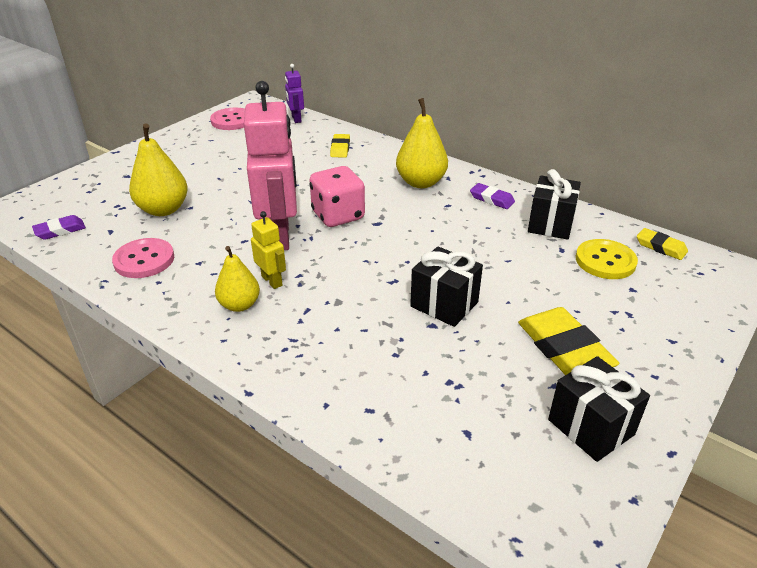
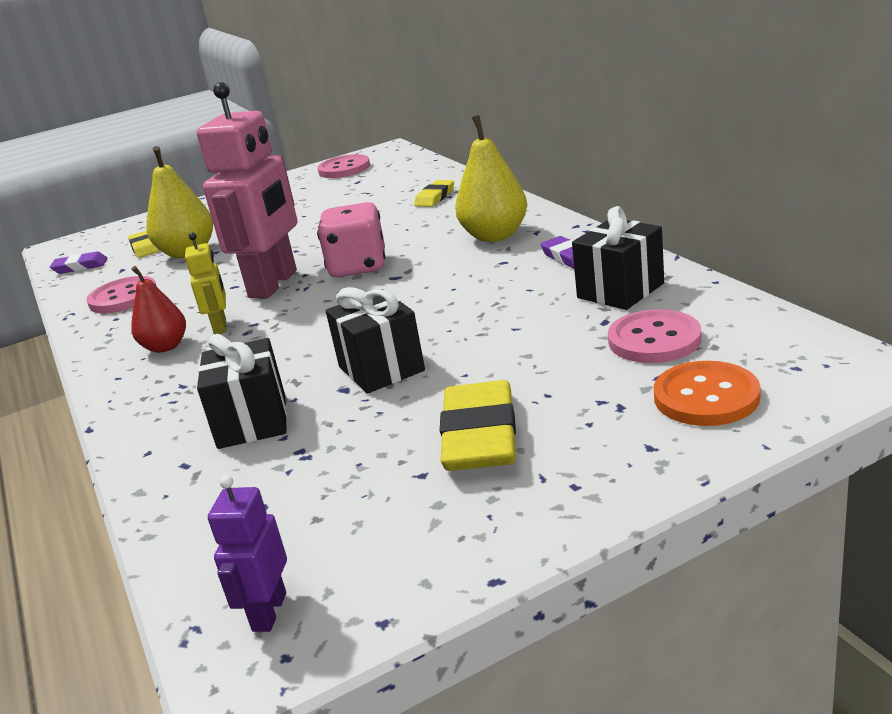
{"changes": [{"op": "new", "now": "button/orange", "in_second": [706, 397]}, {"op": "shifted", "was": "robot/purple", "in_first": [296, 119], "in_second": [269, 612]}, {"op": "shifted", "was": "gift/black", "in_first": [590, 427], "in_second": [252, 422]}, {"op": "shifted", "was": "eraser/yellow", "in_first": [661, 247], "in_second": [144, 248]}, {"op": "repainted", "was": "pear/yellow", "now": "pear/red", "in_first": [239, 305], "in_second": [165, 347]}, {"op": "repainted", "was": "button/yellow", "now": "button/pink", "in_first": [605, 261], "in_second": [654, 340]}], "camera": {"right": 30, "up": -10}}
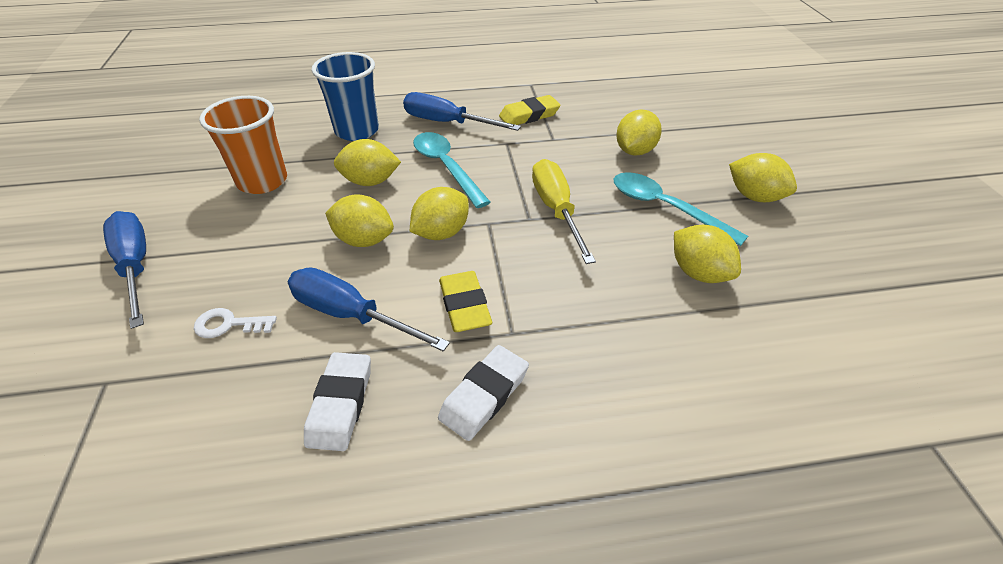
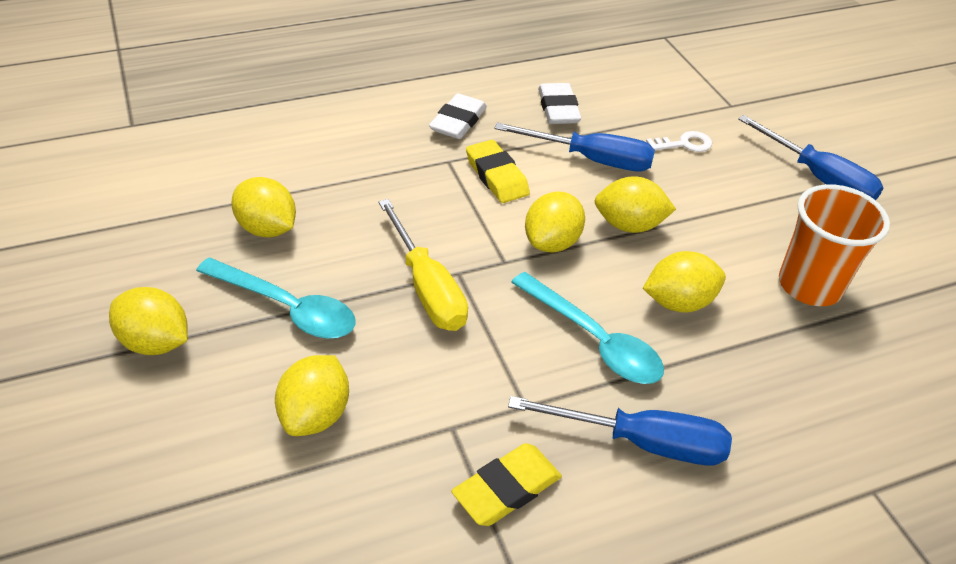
{"changes": [{"op": "gone", "was": "cup/blue", "in_first": [357, 131]}], "camera": {"right": 165, "up": 0}}
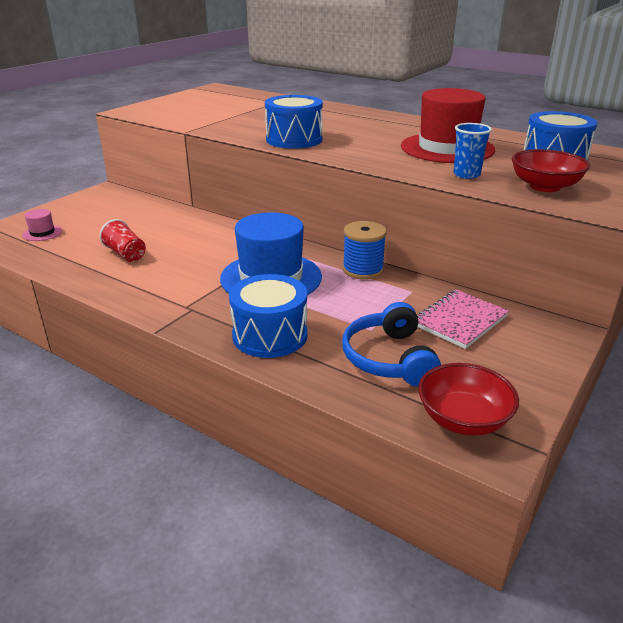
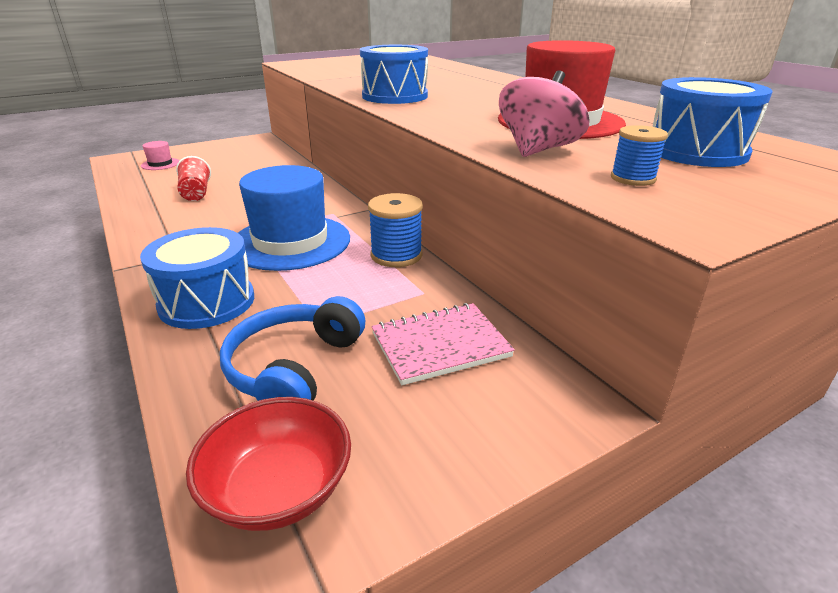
{"changes": [{"op": "swapped", "was": "cup/blue", "now": "spinning top/pink", "in_first": [466, 175], "in_second": [538, 150]}, {"op": "swapped", "was": "bowl/red", "now": "spool/blue", "in_first": [544, 186], "in_second": [633, 178]}], "camera": {"right": 25, "up": 0}}
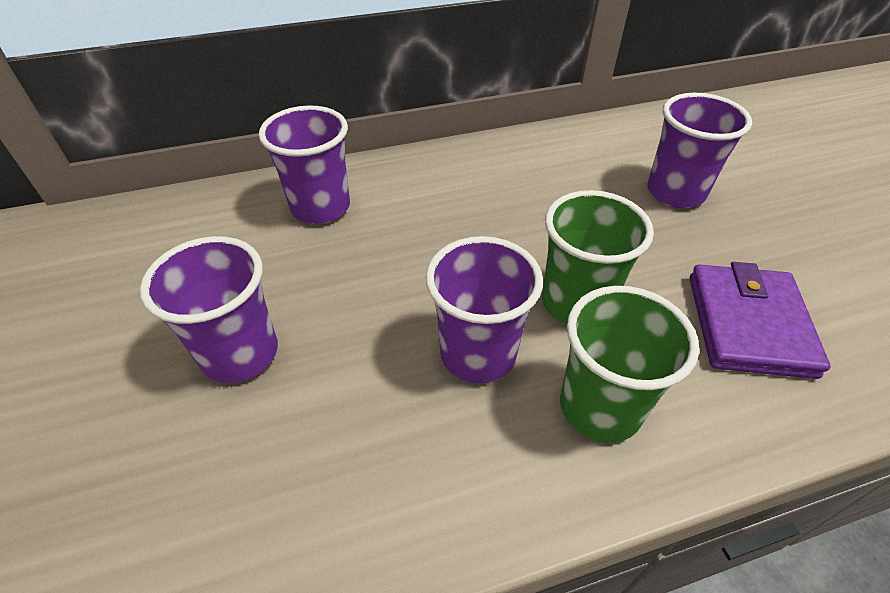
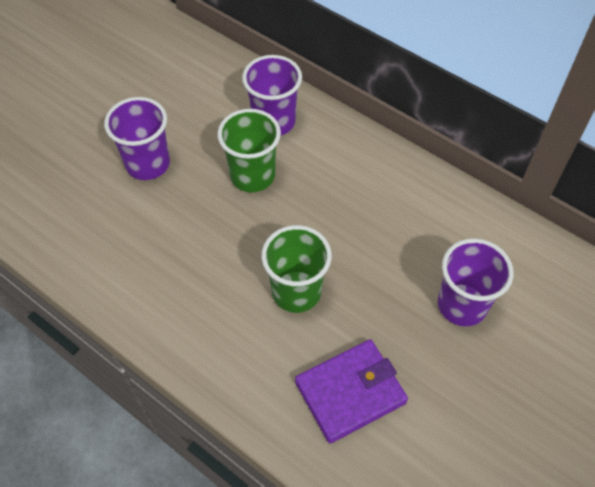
{"changes": [{"op": "gone", "was": "cup/purple", "in_first": [478, 354]}, {"op": "shifted", "was": "cup/green", "in_first": [600, 407], "in_second": [252, 176]}], "camera": {"right": 55, "up": 10}}
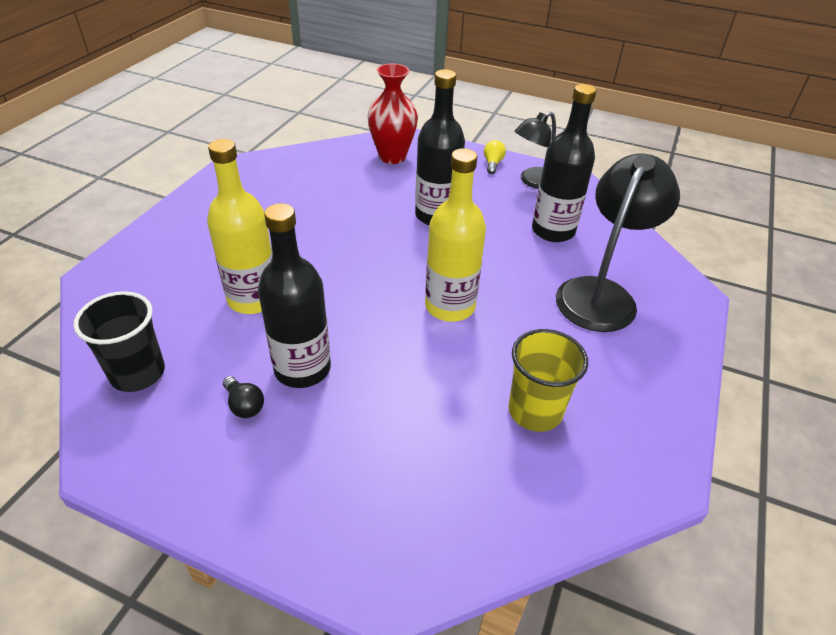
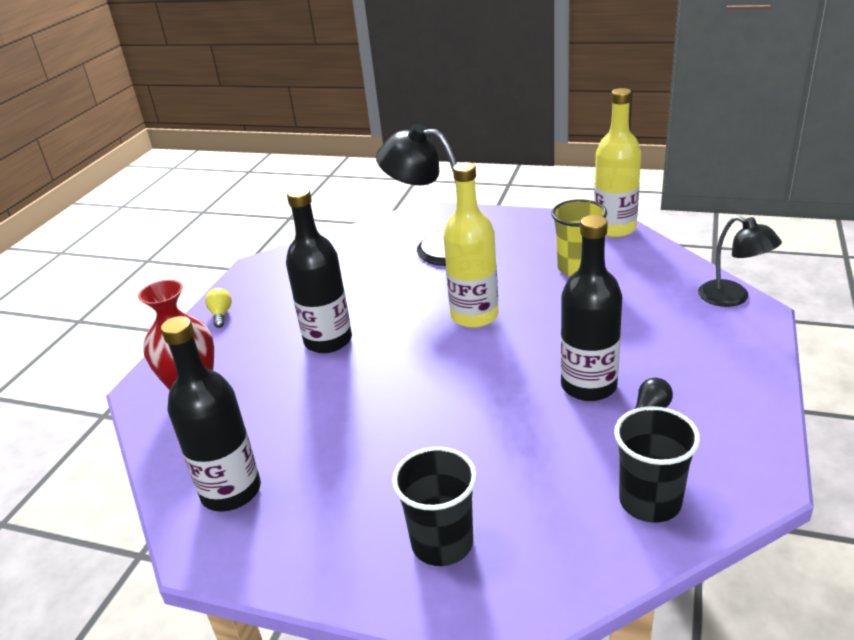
{"changes": [{"op": "new", "now": "cup/black", "in_second": [442, 543]}, {"op": "shifted", "was": "bottle/yellow", "in_first": [253, 299], "in_second": [614, 228]}, {"op": "shifted", "was": "lamp/black", "in_first": [533, 181], "in_second": [732, 298]}, {"op": "shifted", "was": "bottle/black", "in_first": [553, 231], "in_second": [231, 491]}, {"op": "rotated", "was": "light bulb/yellow", "in_first": [492, 164], "in_second": [221, 315], "clockwise": 75}], "camera": {"right": -90, "up": -10}}
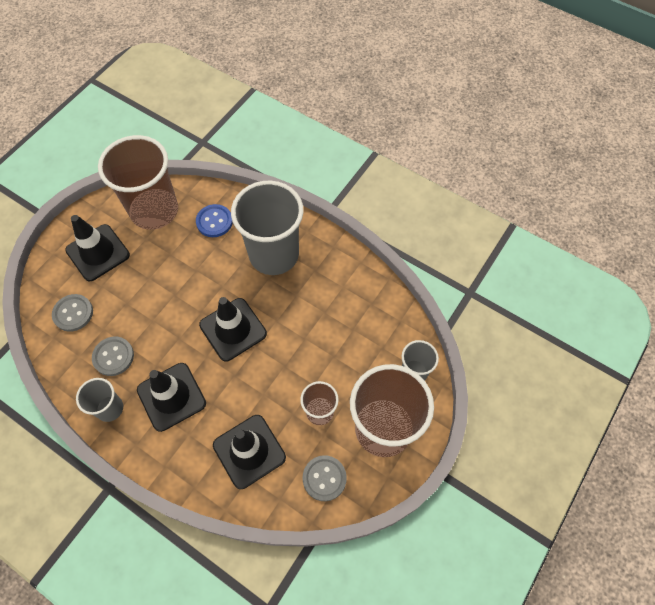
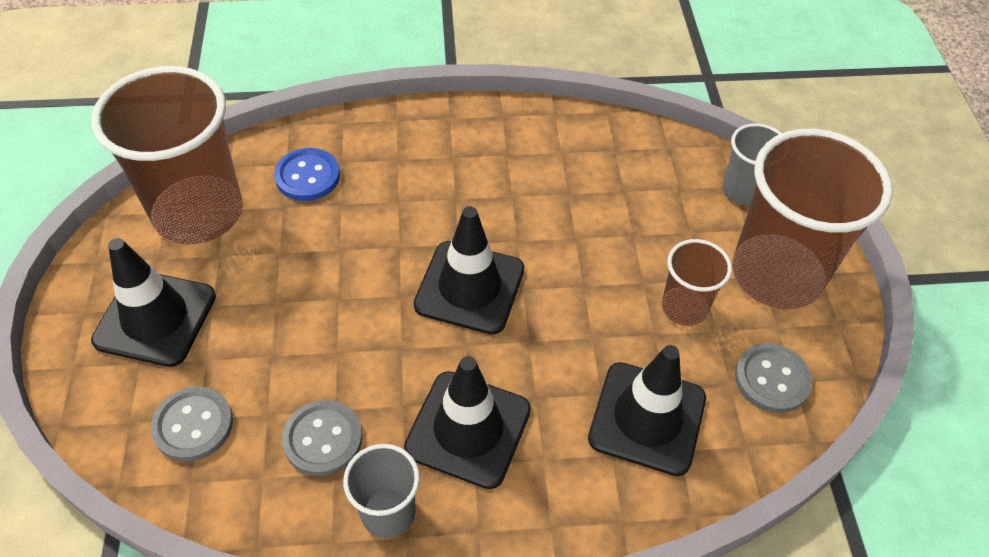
{"changes": [{"op": "gone", "was": "cup/grey", "in_first": [274, 254]}], "camera": {"right": -40, "up": -10}}
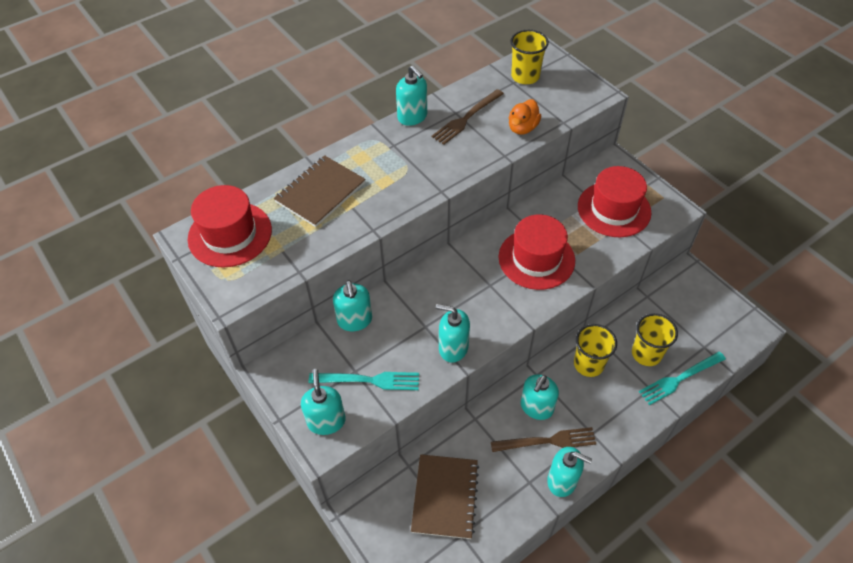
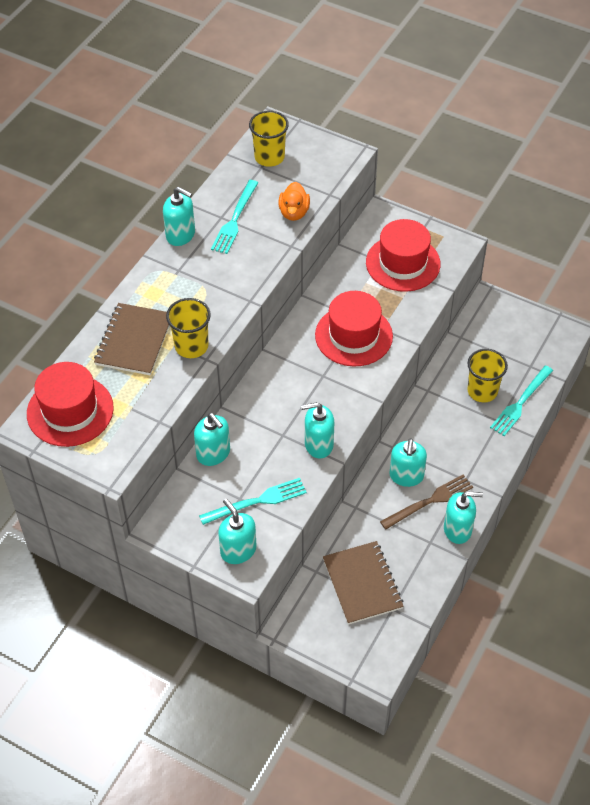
{"changes": [{"op": "shifted", "was": "cup/yellow", "in_first": [588, 364], "in_second": [191, 346]}, {"op": "repainted", "was": "fork/brown", "now": "fork/turquoise", "in_first": [466, 118], "in_second": [235, 219]}], "camera": {"right": -25, "up": 0}}
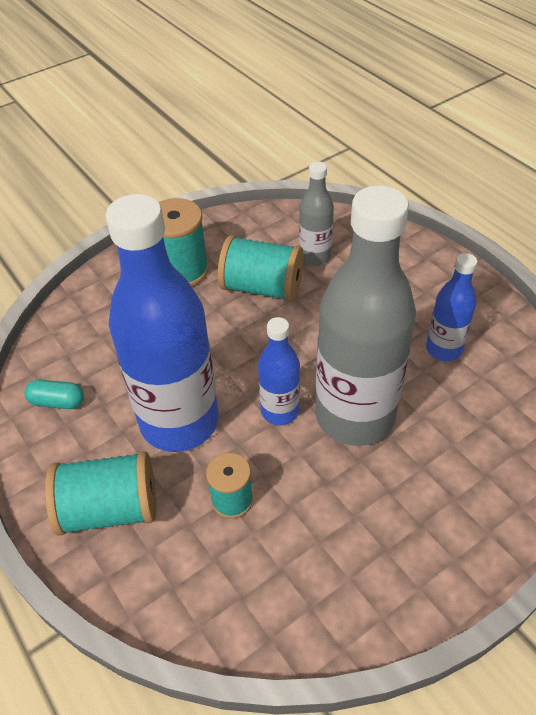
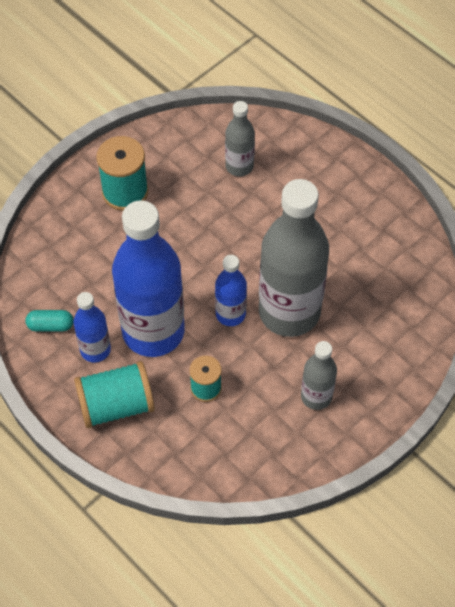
{"changes": [{"op": "gone", "was": "spool/turquoise", "in_first": [262, 288]}, {"op": "new", "now": "bottle/grey", "in_second": [316, 396]}, {"op": "shifted", "was": "bottle/blue", "in_first": [443, 349], "in_second": [95, 350]}], "camera": {"right": -10, "up": 10}}
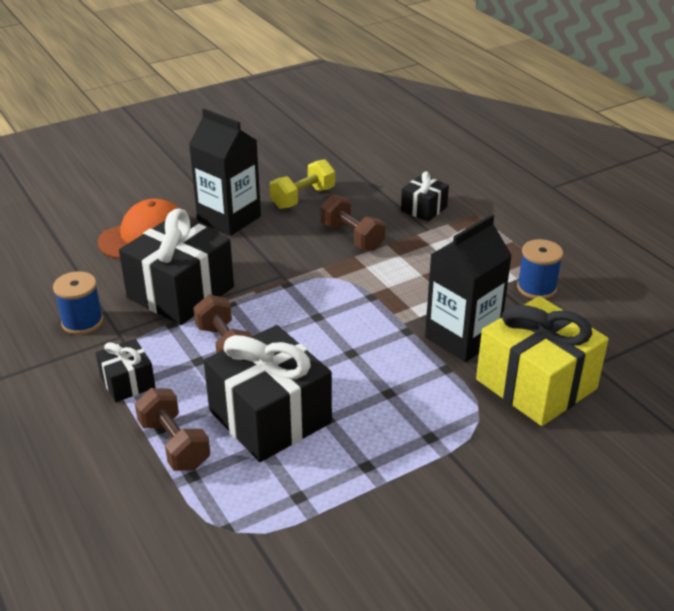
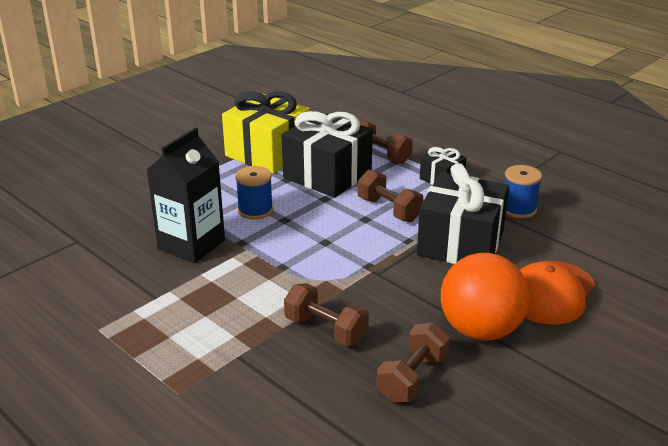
{"changes": [{"op": "gone", "was": "gift/black", "in_first": [424, 209]}, {"op": "shifted", "was": "gift/yellow", "in_first": [536, 384], "in_second": [267, 153]}, {"op": "shifted", "was": "spool/blue", "in_first": [536, 288], "in_second": [255, 210]}, {"op": "swapped", "was": "carton/black", "now": "ball/orange", "in_first": [229, 218], "in_second": [480, 330]}, {"op": "repainted", "was": "dumbbell/yellow", "now": "dumbbell/brown", "in_first": [303, 198], "in_second": [412, 378]}], "camera": {"right": 165, "up": -5}}
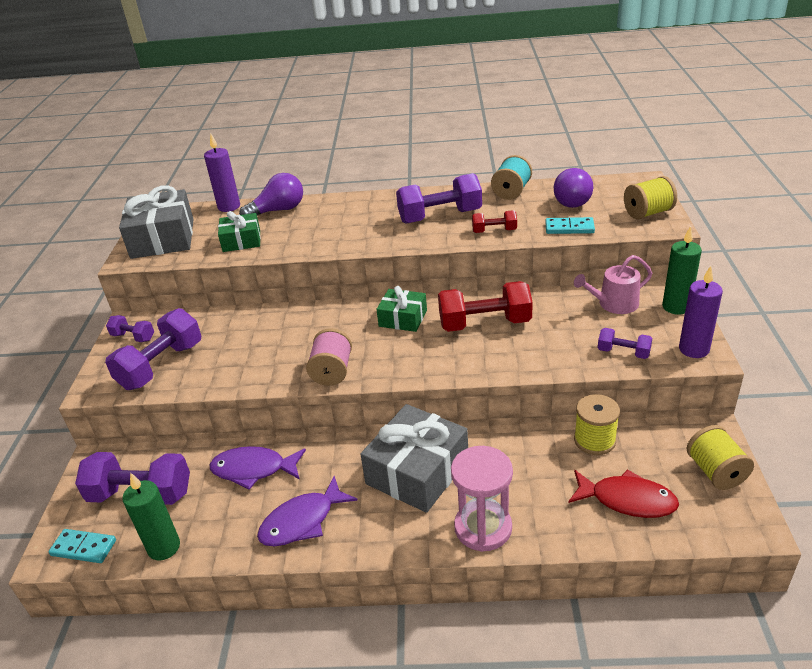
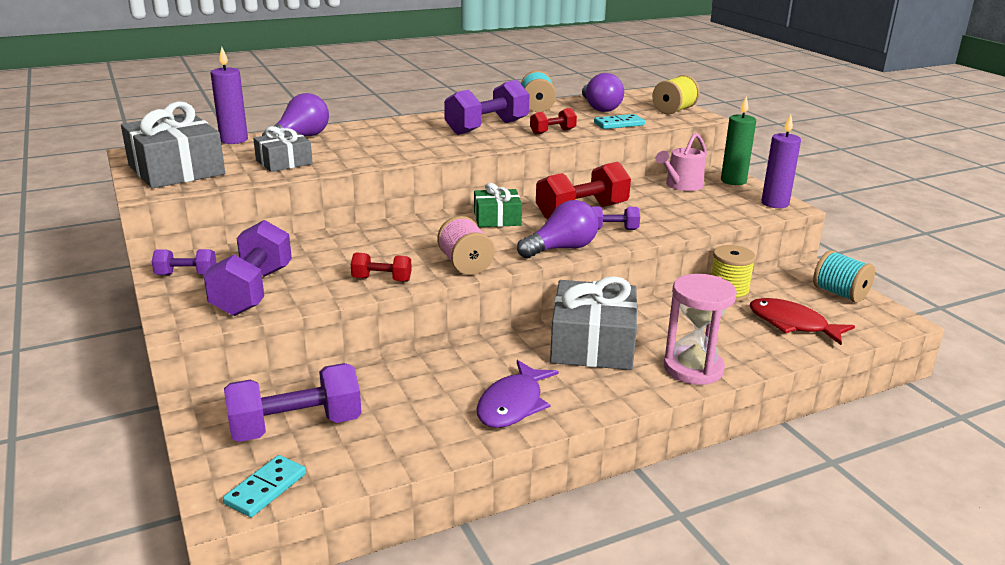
{"changes": [{"op": "gone", "was": "candle/green", "in_first": [164, 547]}, {"op": "gone", "was": "fish/purple", "in_first": [253, 469]}, {"op": "new", "now": "dumbbell/red", "in_second": [382, 279]}, {"op": "new", "now": "light bulb/purple", "in_second": [561, 248]}, {"op": "shifted", "was": "dumbbell/purple", "in_first": [623, 352], "in_second": [612, 229]}, {"op": "repainted", "was": "gift/green", "now": "gift/grey", "in_first": [241, 241], "in_second": [284, 162]}, {"op": "repainted", "was": "spool/yellow", "now": "spool/turquoise", "in_first": [715, 472], "in_second": [839, 293]}, {"op": "rotated", "was": "domino/turquoise", "in_first": [83, 548], "in_second": [266, 489], "clockwise": -45}, {"op": "rotated", "was": "fish/red", "in_first": [627, 500], "in_second": [792, 324], "clockwise": -135}], "camera": {"right": -30, "up": -10}}
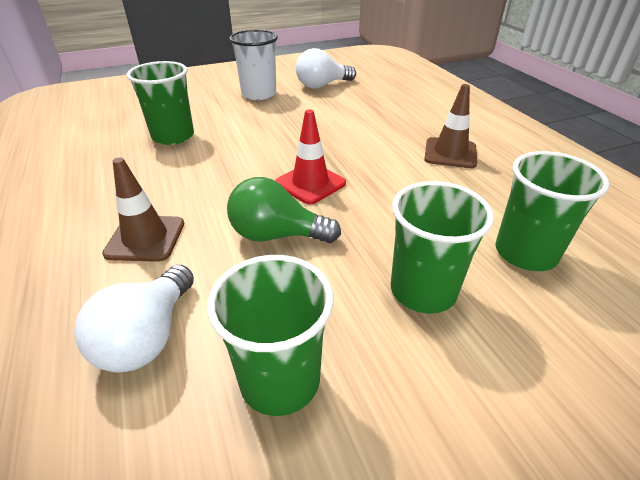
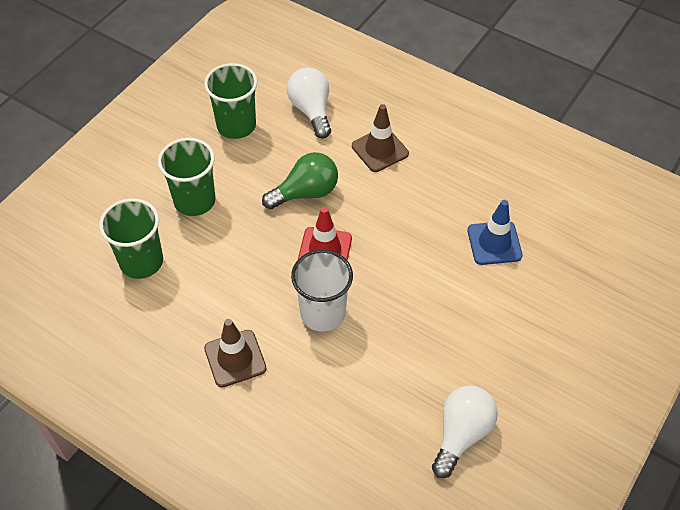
{"changes": [{"op": "shifted", "was": "cup/white", "in_first": [259, 94], "in_second": [323, 313]}, {"op": "swapped", "was": "cup/green", "now": "traffic cone/blue", "in_first": [173, 136], "in_second": [494, 243]}], "camera": {"right": 145, "up": 15}}
